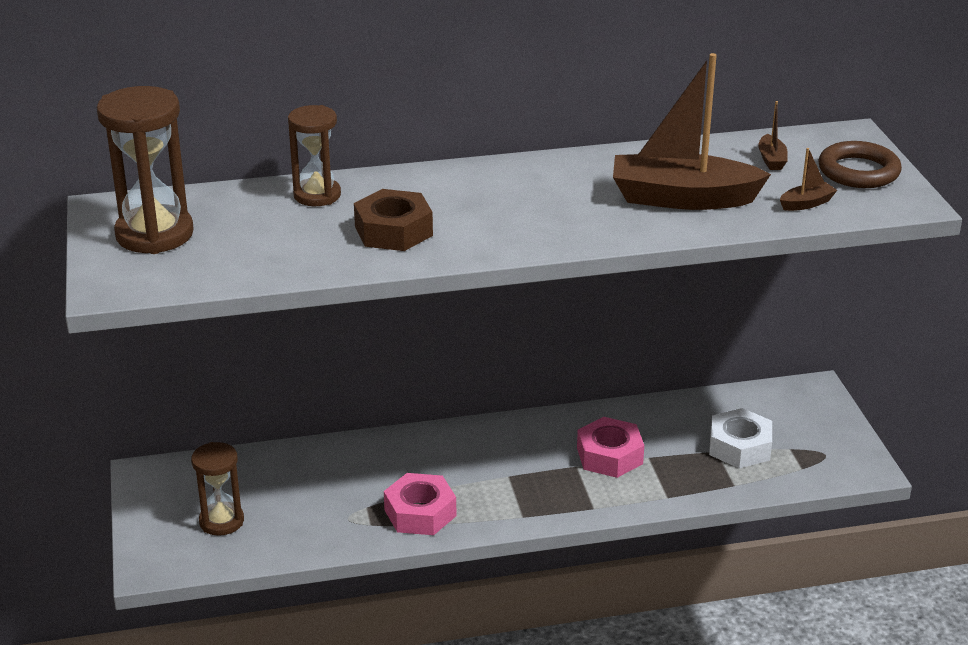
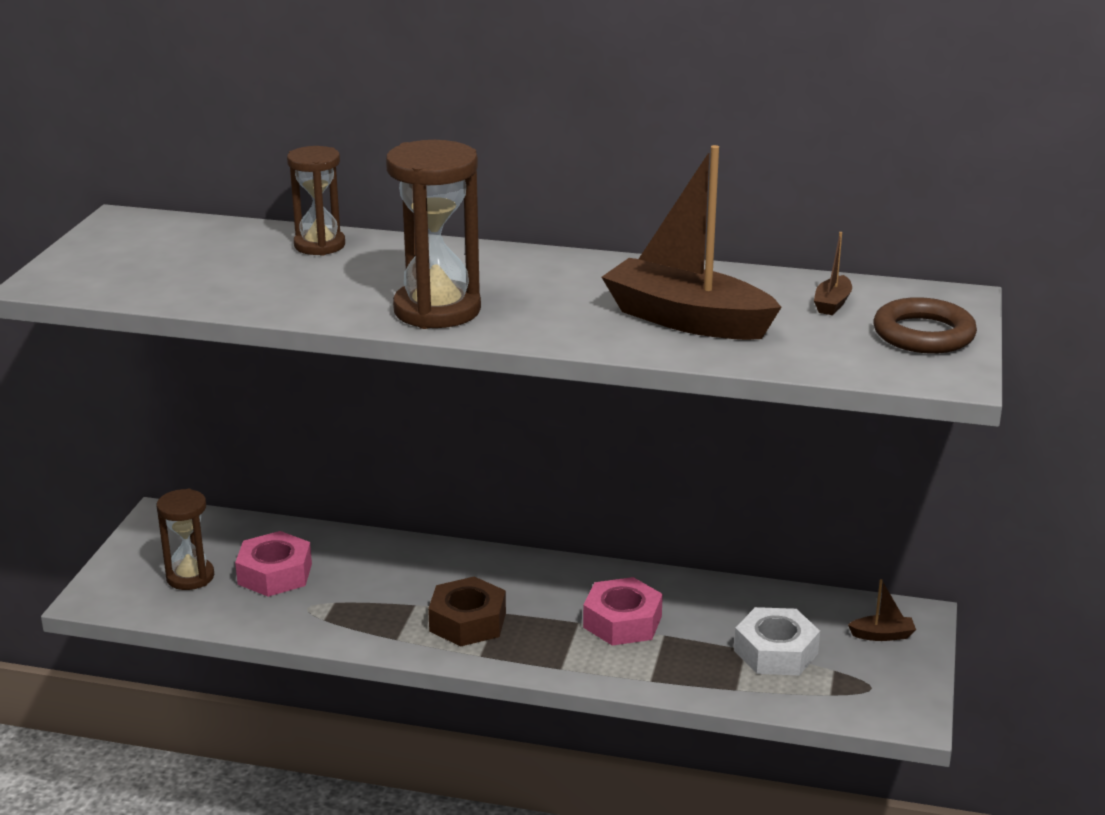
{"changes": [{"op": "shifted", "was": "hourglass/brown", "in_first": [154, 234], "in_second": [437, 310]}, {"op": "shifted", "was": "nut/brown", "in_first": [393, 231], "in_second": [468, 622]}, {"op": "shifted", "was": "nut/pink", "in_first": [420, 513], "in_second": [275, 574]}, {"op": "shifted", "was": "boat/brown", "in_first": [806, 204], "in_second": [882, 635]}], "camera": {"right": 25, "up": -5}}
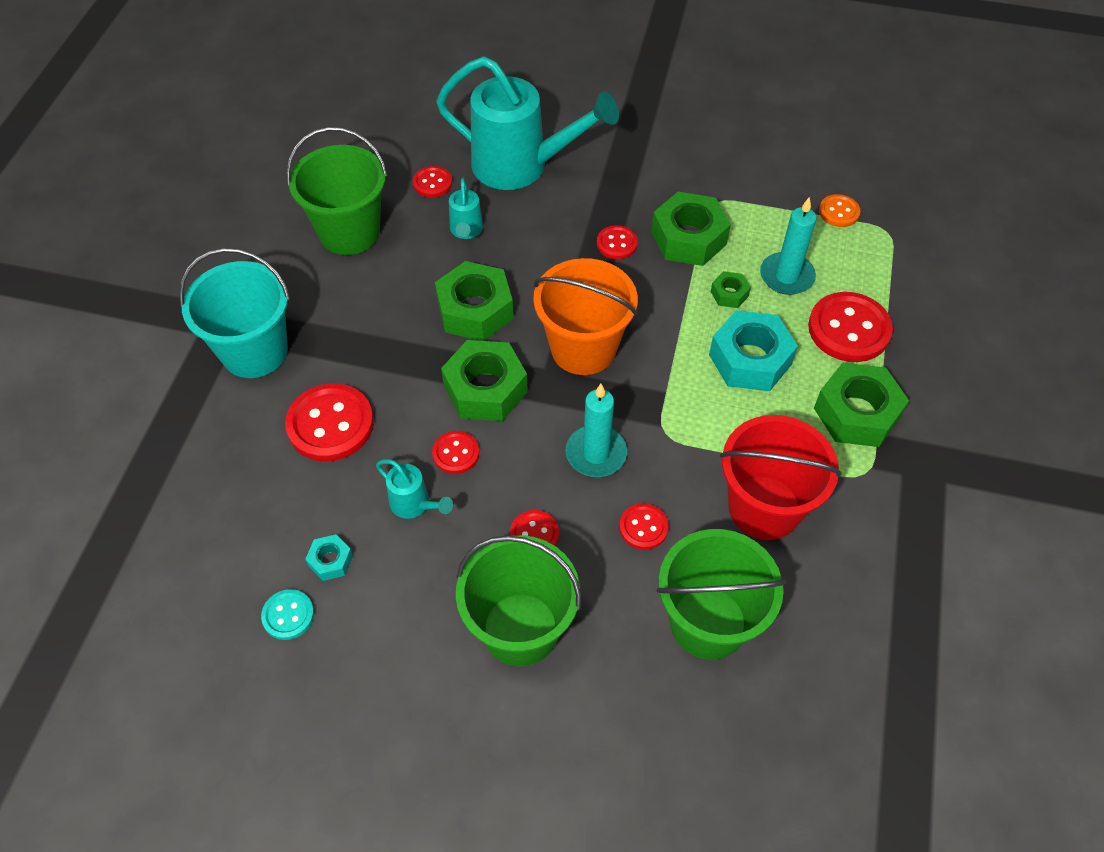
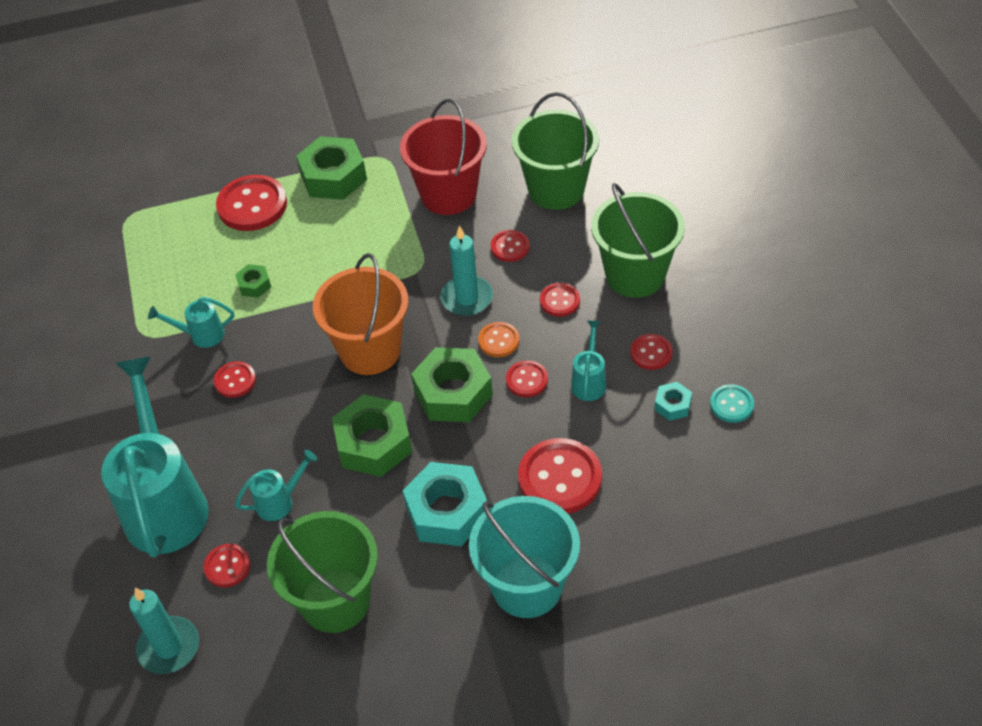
{"changes": [{"op": "new", "now": "button/red", "in_second": [651, 353]}, {"op": "shifted", "was": "nut/turquoise", "in_first": [750, 359], "in_second": [447, 511]}, {"op": "shifted", "was": "candle/turquoise", "in_first": [786, 276], "in_second": [169, 647]}, {"op": "shifted", "was": "button/orange", "in_first": [839, 212], "in_second": [498, 341]}, {"op": "swapped", "was": "nut/green", "now": "watering can/turquoise", "in_first": [688, 238], "in_second": [201, 335]}], "camera": {"right": -115, "up": -5}}
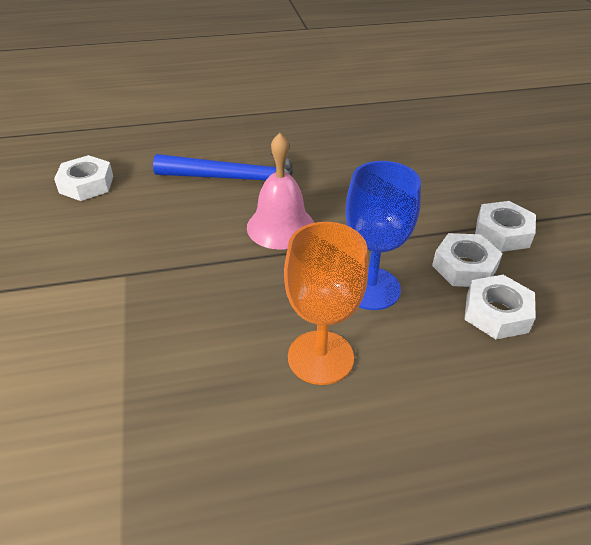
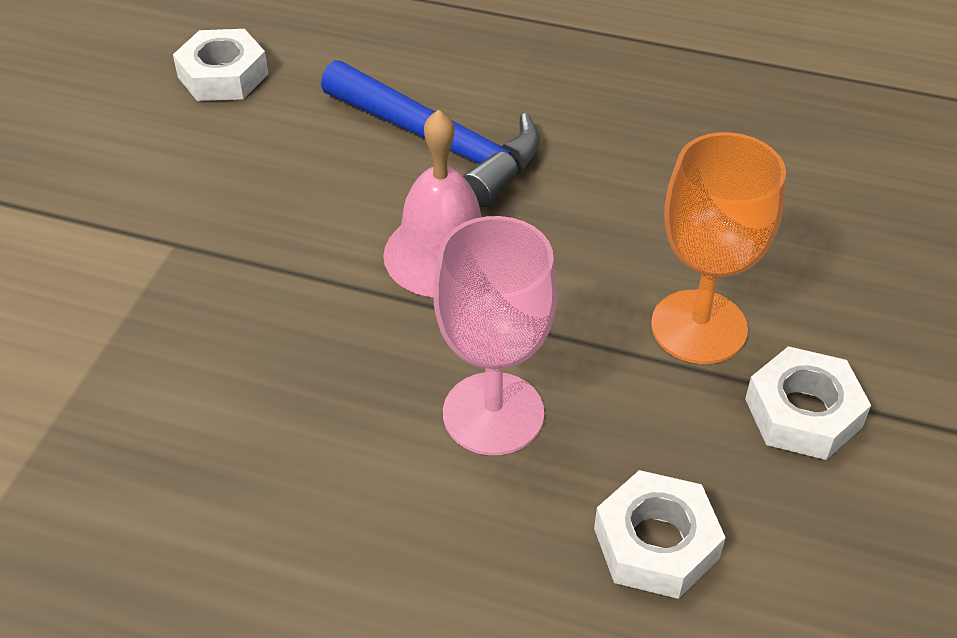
{"changes": [{"op": "gone", "was": "nut/white", "in_first": [464, 267]}, {"op": "shifted", "was": "goblet/orange", "in_first": [320, 357], "in_second": [699, 327]}, {"op": "repainted", "was": "goblet/blue", "now": "goblet/pink", "in_first": [371, 288], "in_second": [493, 413]}], "camera": {"right": 30, "up": 5}}
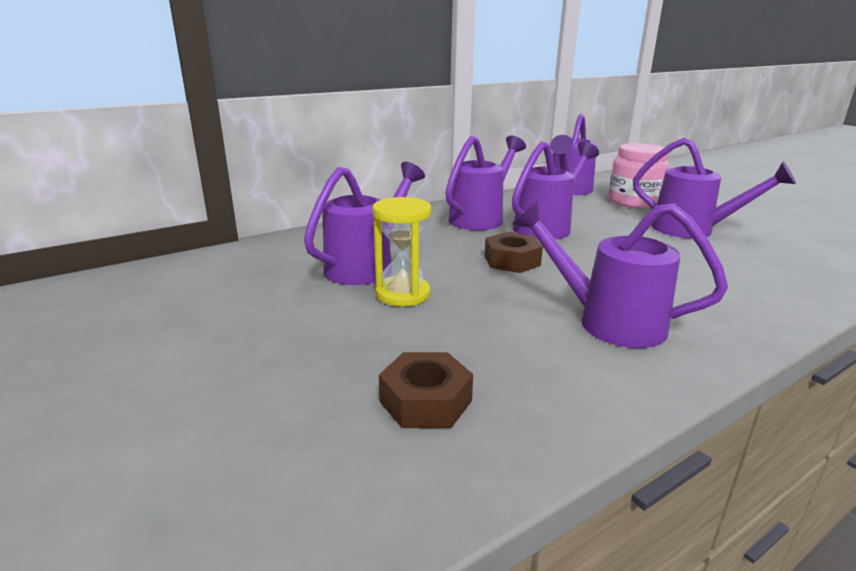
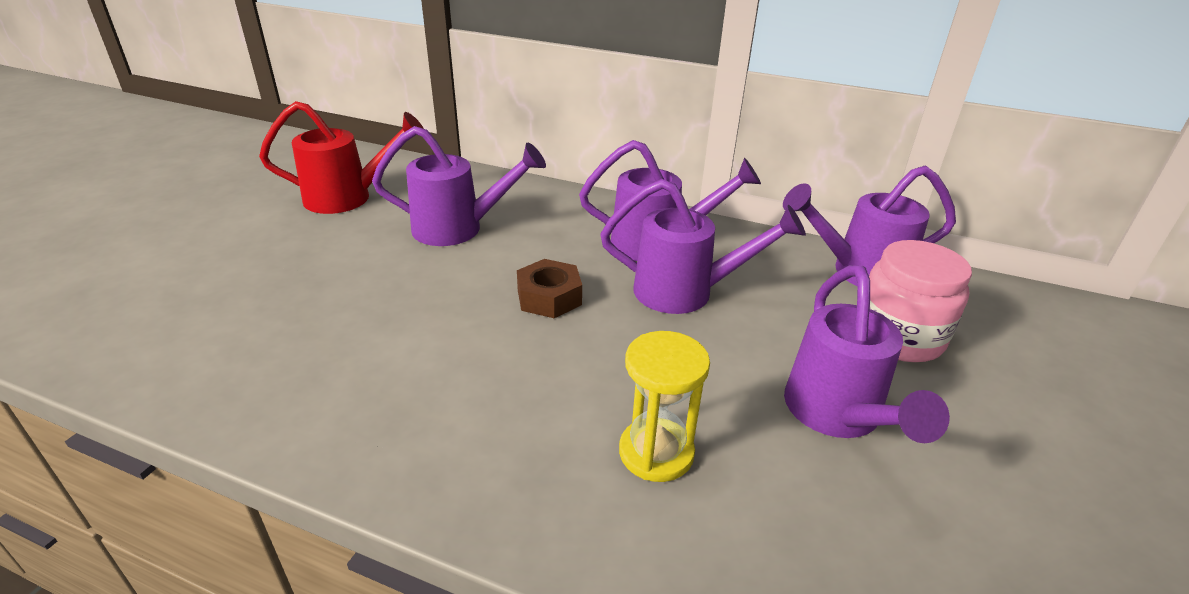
{"changes": [{"op": "gone", "was": "nut/brown", "in_first": [425, 401]}, {"op": "gone", "was": "watering can/purple", "in_first": [607, 322]}, {"op": "new", "now": "watering can/red", "in_second": [348, 198]}, {"op": "shifted", "was": "hourglass/yellow", "in_first": [402, 294], "in_second": [656, 452]}], "camera": {"right": 55, "up": 10}}
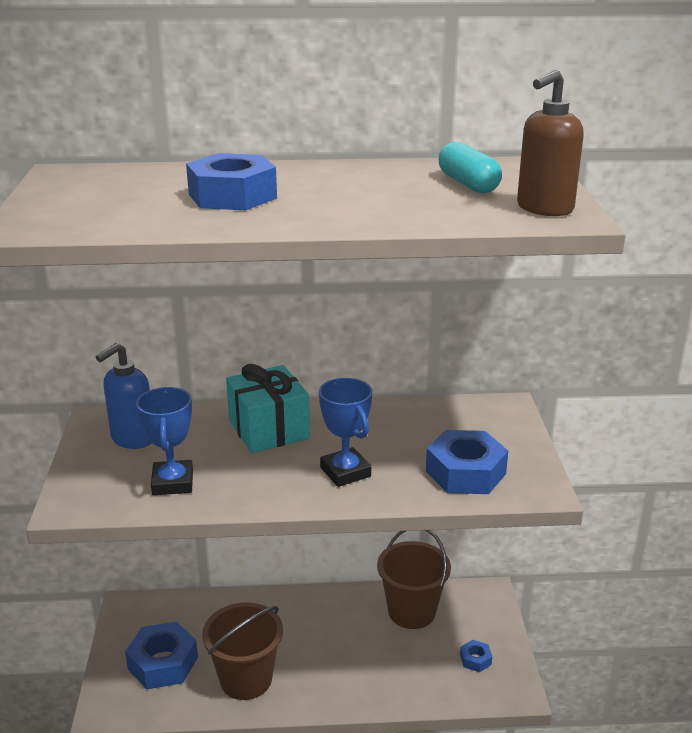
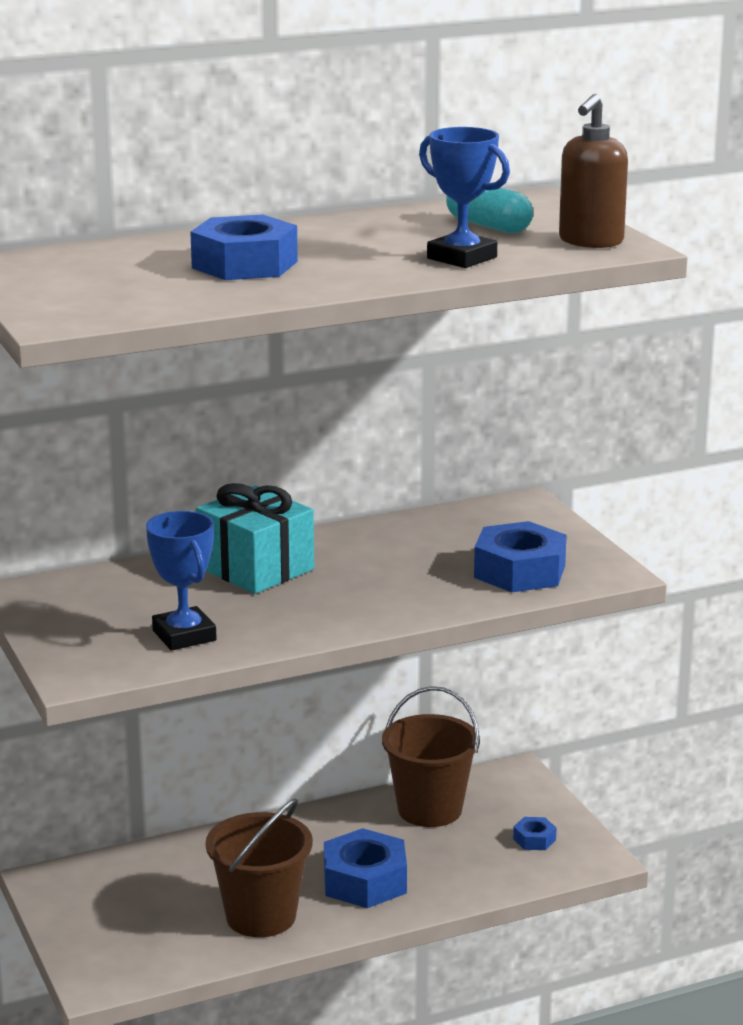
{"changes": [{"op": "gone", "was": "soap dispenser/blue", "in_first": [132, 439]}, {"op": "shifted", "was": "nut/blue", "in_first": [163, 663], "in_second": [364, 881]}, {"op": "shifted", "was": "trophy/blue", "in_first": [345, 472], "in_second": [462, 258]}], "camera": {"right": -20, "up": -5}}
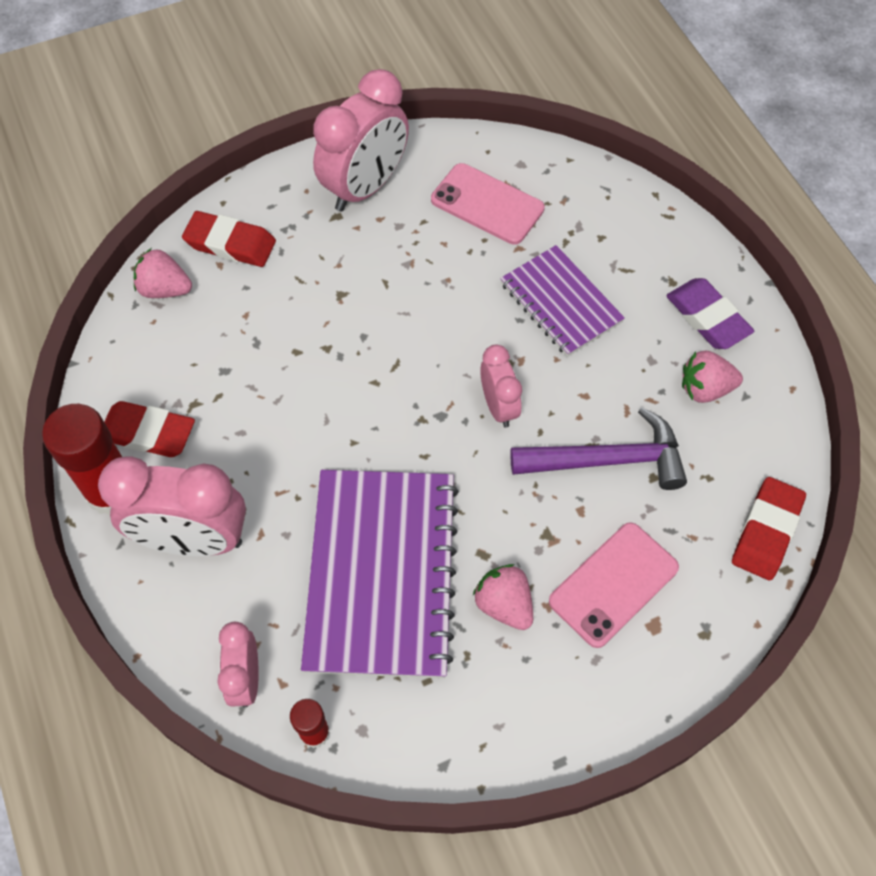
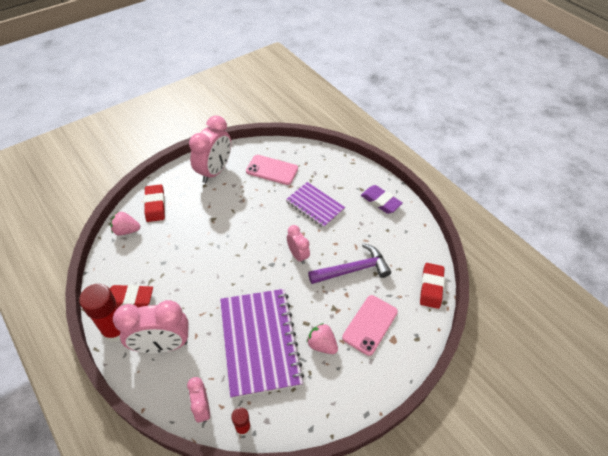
{"changes": [{"op": "gone", "was": "strawberry/pink", "in_first": [705, 389]}, {"op": "rotated", "was": "eraser/red", "in_first": [230, 243], "in_second": [155, 205], "clockwise": 75}], "camera": {"right": -15, "up": -10}}
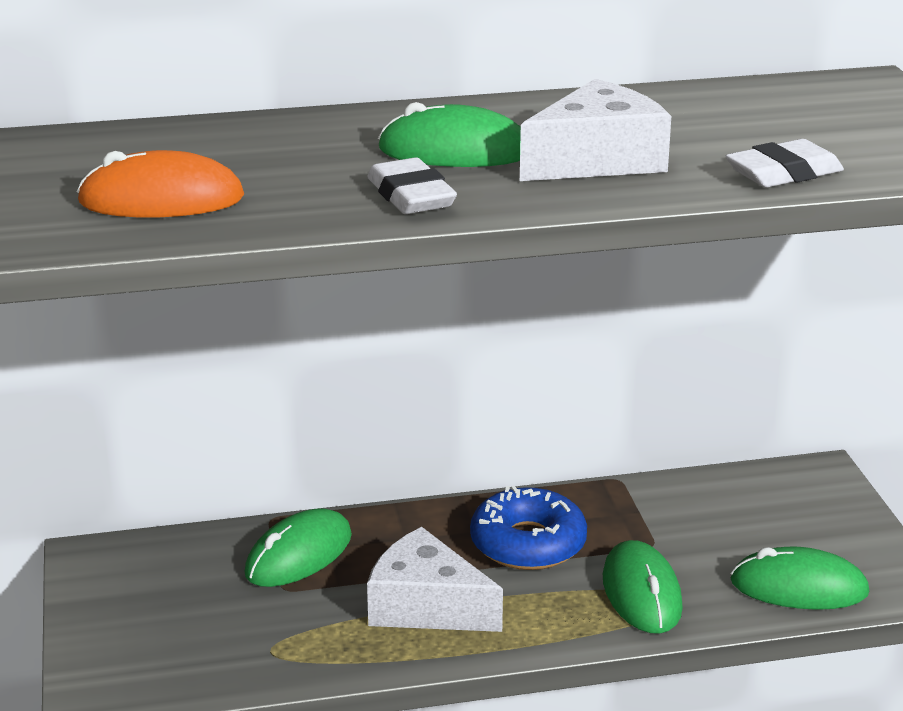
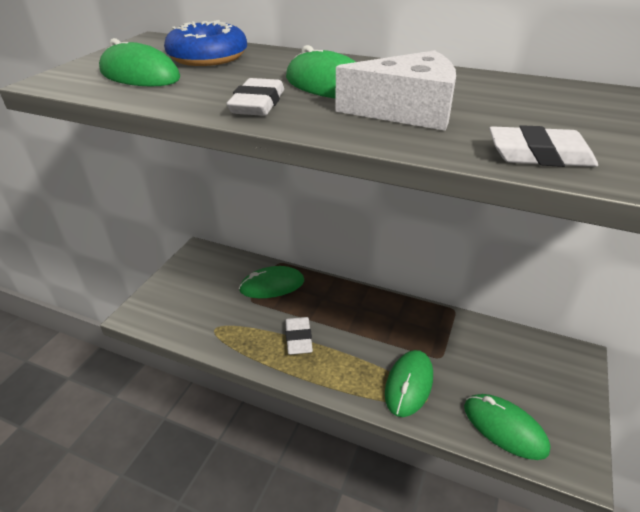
{"changes": [{"op": "shifted", "was": "donut/blue", "in_first": [528, 543], "in_second": [208, 57]}, {"op": "swapped", "was": "cheese/white", "now": "eraser/white", "in_first": [426, 606], "in_second": [298, 338]}, {"op": "repainted", "was": "mouse/orange", "now": "mouse/green", "in_first": [161, 200], "in_second": [140, 75]}], "camera": {"right": 35, "up": 10}}
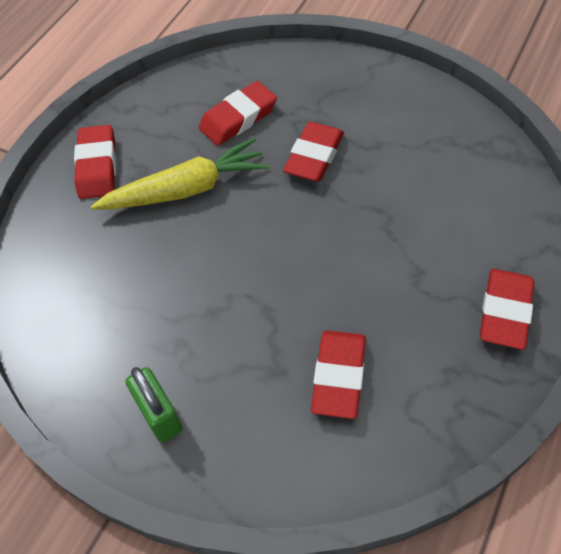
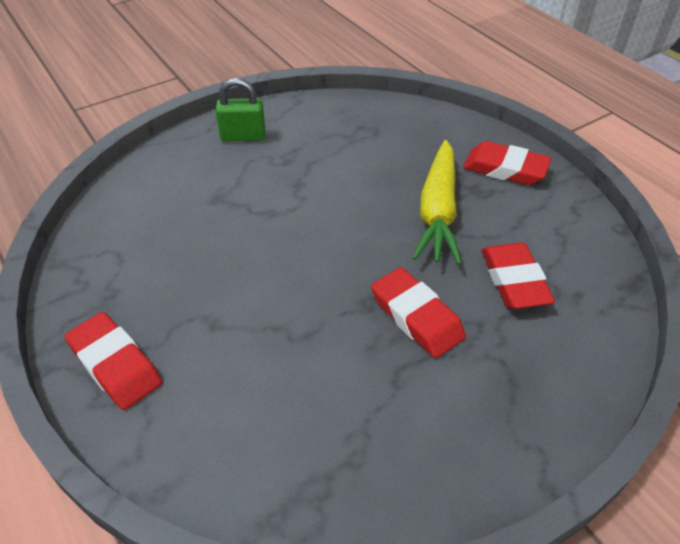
{"changes": [{"op": "gone", "was": "eraser/red", "in_first": [339, 376]}], "camera": {"right": 115, "up": -10}}
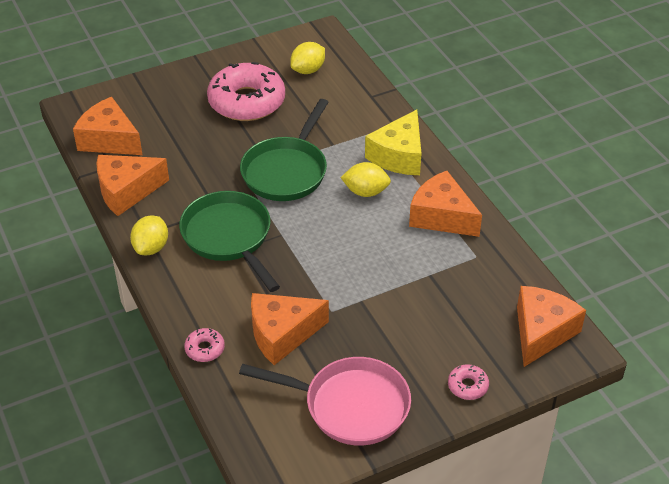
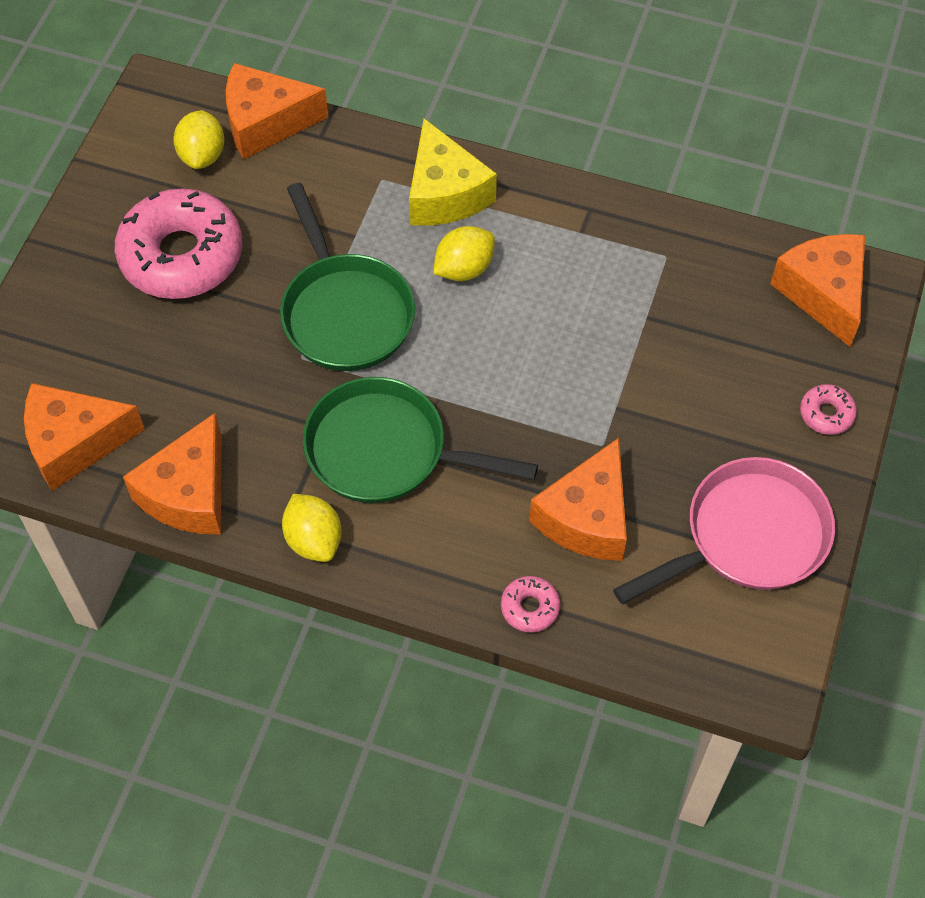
{"changes": [{"op": "shifted", "was": "cheese/orange", "in_first": [441, 217], "in_second": [266, 123]}], "camera": {"right": -45, "up": 15}}
